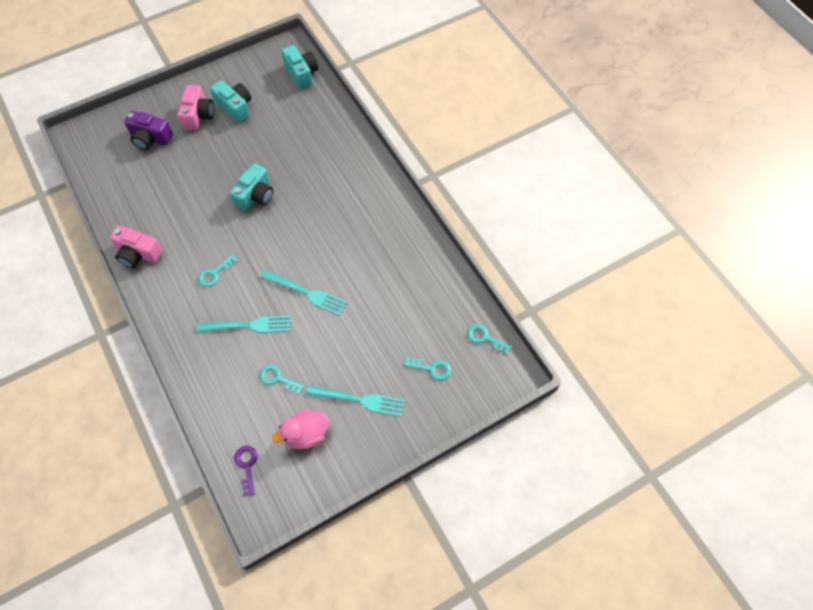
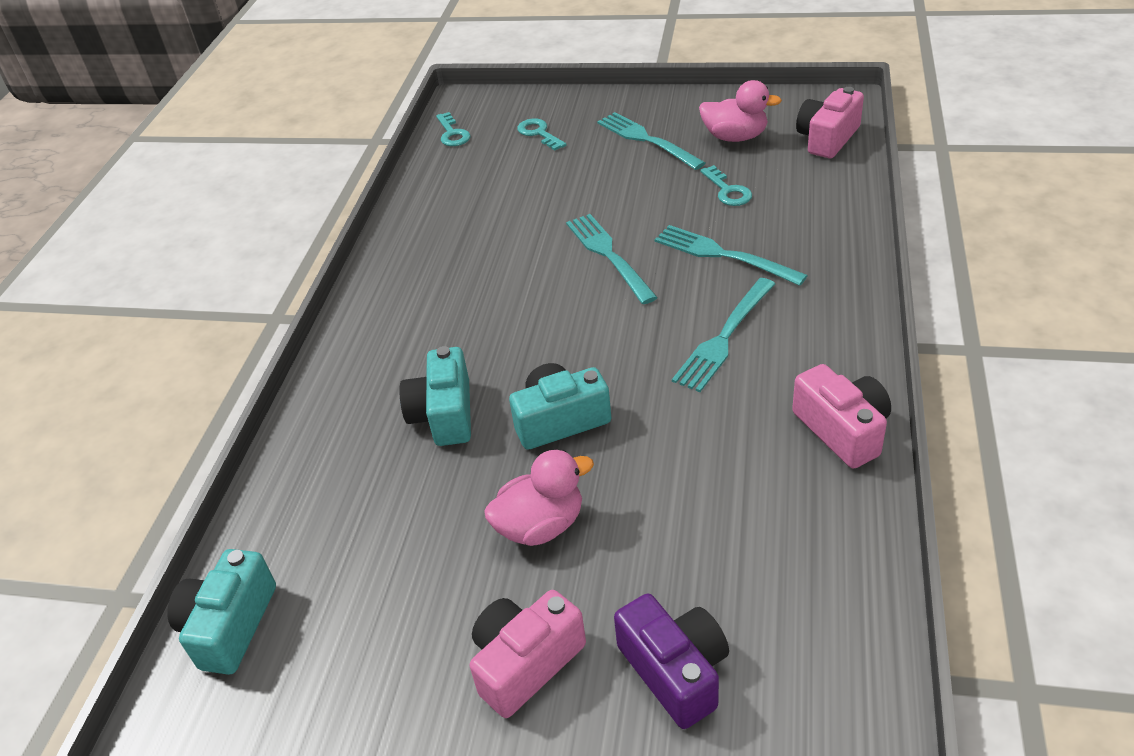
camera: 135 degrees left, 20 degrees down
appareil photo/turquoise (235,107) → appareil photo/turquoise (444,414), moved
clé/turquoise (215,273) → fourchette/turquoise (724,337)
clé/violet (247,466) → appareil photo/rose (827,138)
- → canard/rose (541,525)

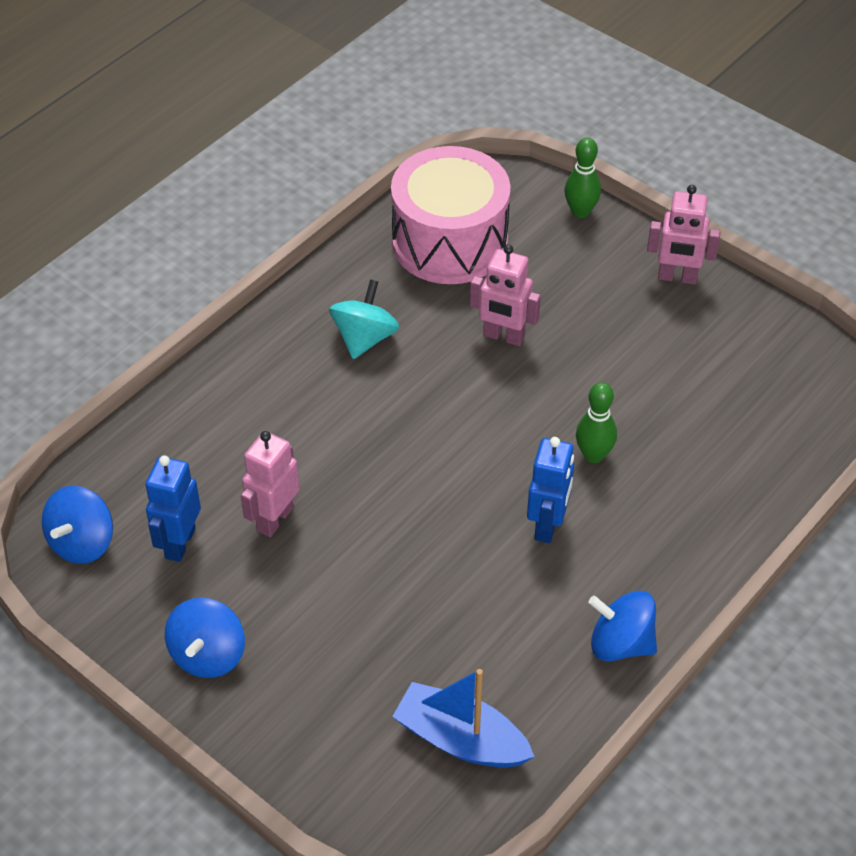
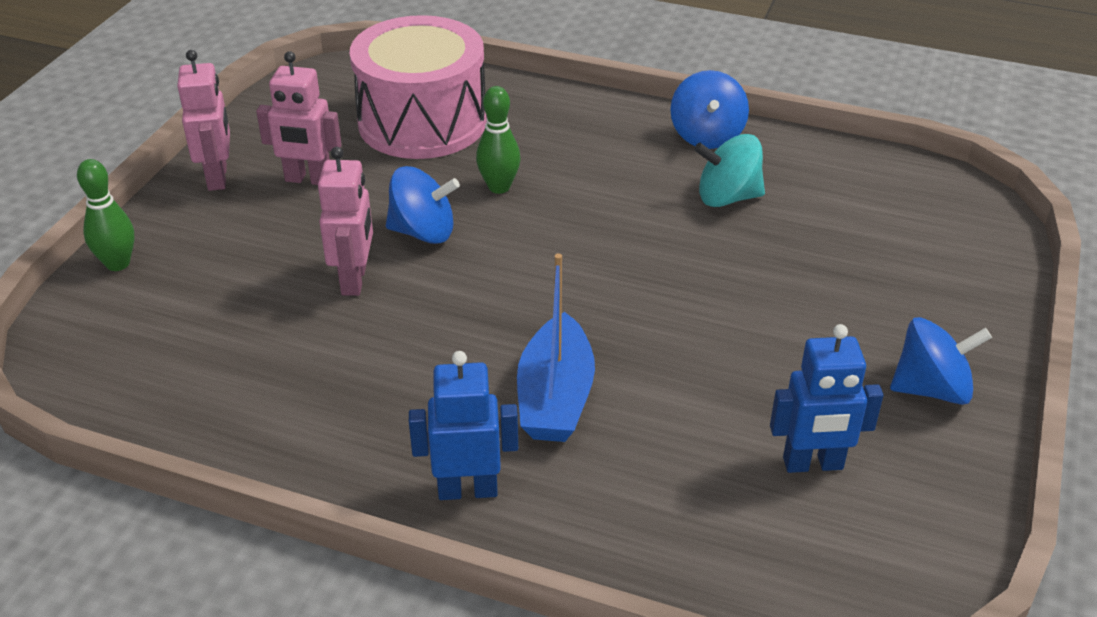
camera: 110 degrees left, 10 degrees down
tambour/rose (449,242) → tambour/rose (422,122), moved
toupie/turquoise (364,338) → toupie/turquoise (727,197), moved
robot/rose (274,519) → robot/rose (308,179), moved
robot/bleu (548,525) → robot/bleu (467,490), moved
toupie/bleu (82,542) → toupie/bleu (423,232), moved
bateau/bleu (461,739) → bateau/bleu (555,397), moved

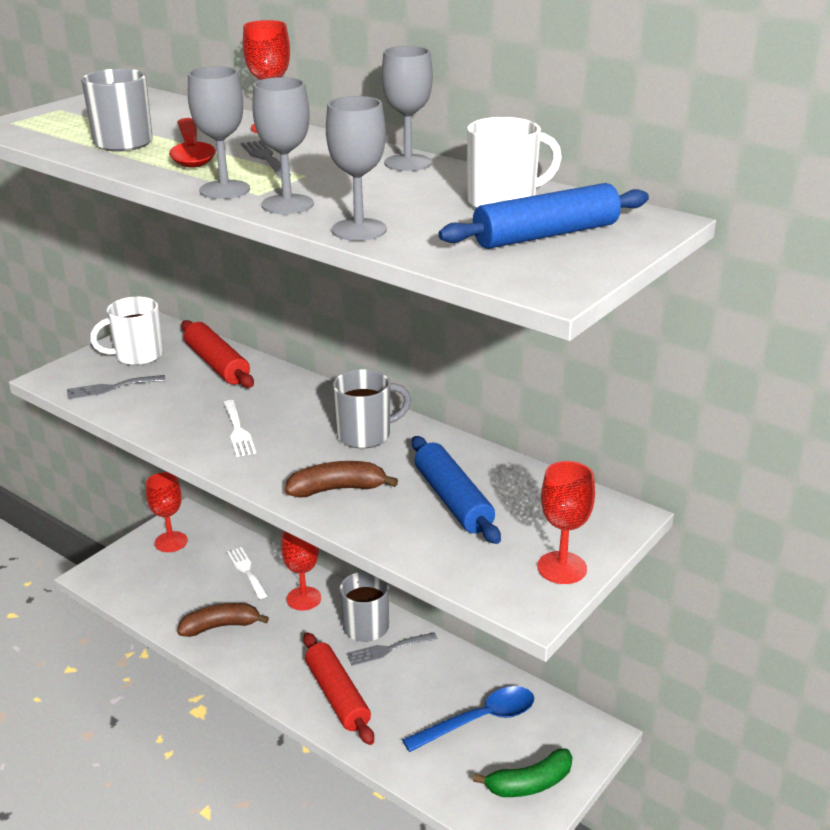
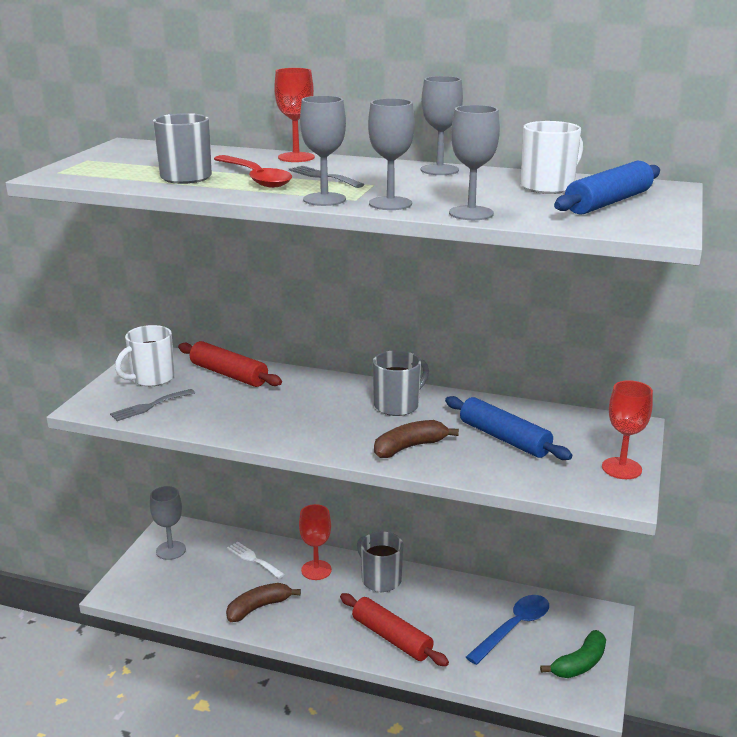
camera: 20 degrees left, 5 degrees down
fourchette/blanc (238,431) → -
verre à pied/rouge (171,542) → verre à pied/gris (171,550)
fourchette/gris (388,649) → -

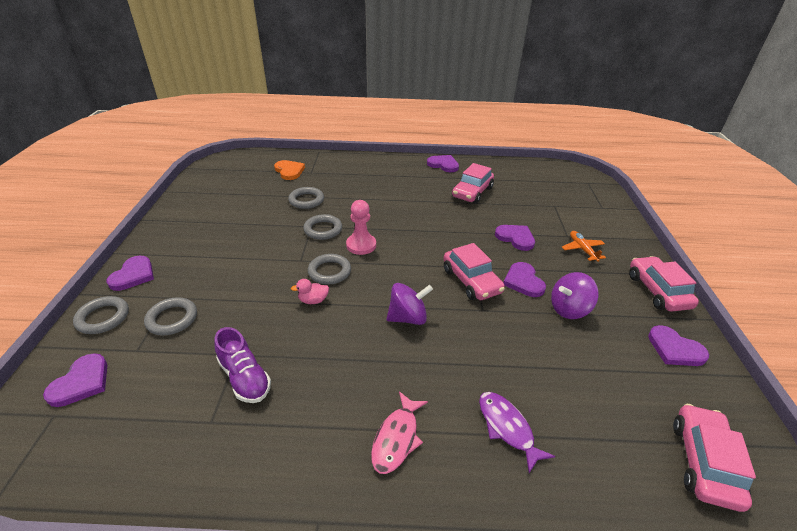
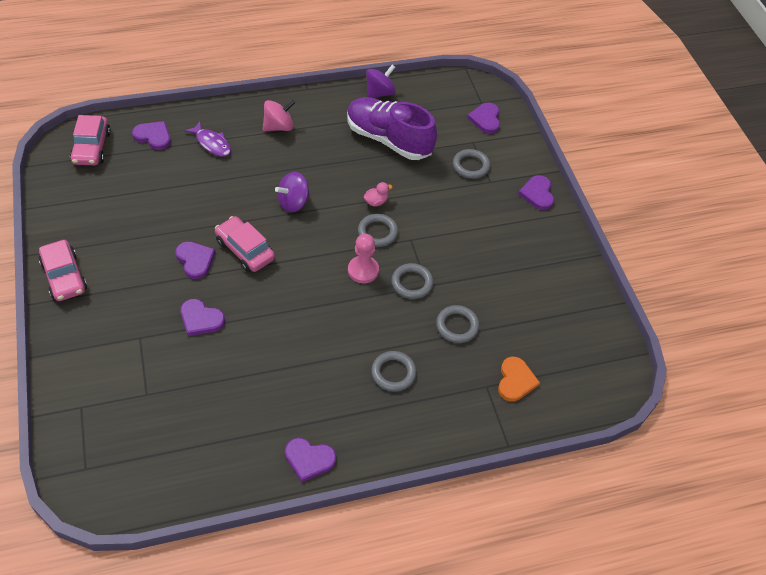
camera: 160 degrees right, 15 degrees up
cœur/orange (289,171) → cœur/orange (515,380), 120 degrees counterclockwise
voiture/rose (472,192) → -
avion/orange (582,249) → -
toupie/violet (569,309) → toupie/violet (379,93), moved
anneau/gris (103,318) → anneau/gris (393,373), moved
cœur/violet (675,349) → cœur/violet (153,136), moved
chaussure/violet (245,378) → chaussure/violet (388,140), x1.81
poisson/rose (397,438) → toupie/rose (278,127)

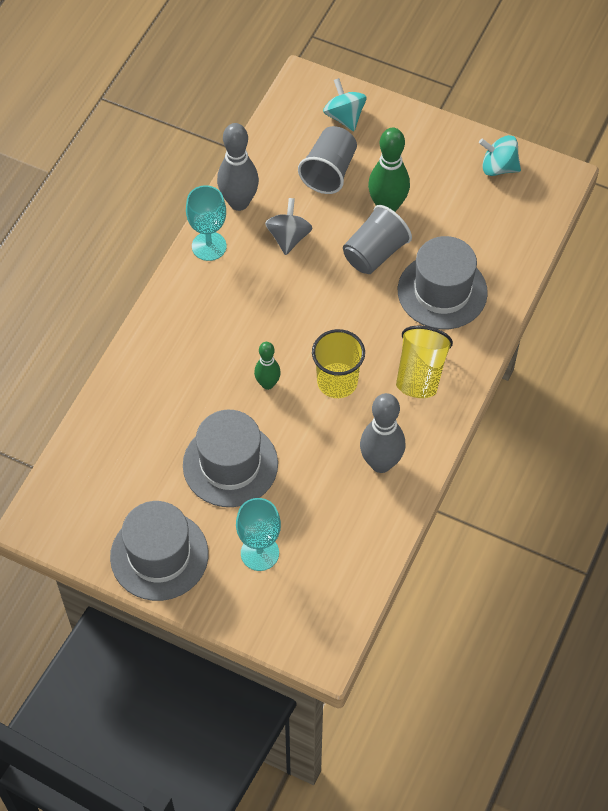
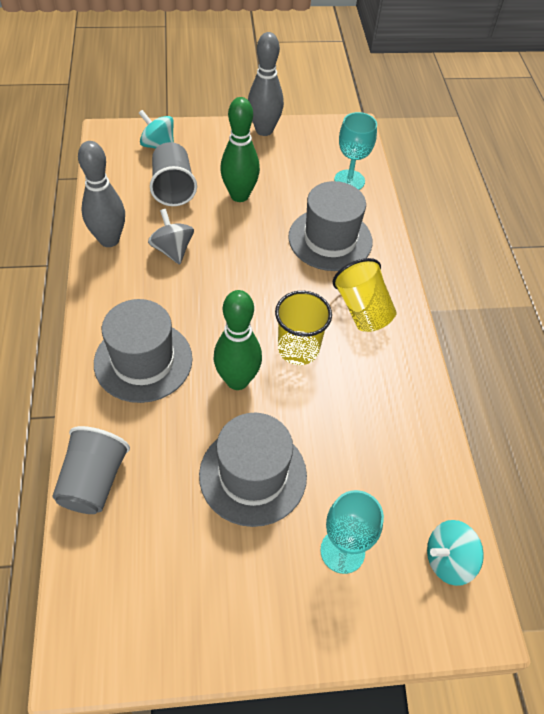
camera: 35 degrees left, 5 degrees down
toupie/turquoise (498,167) → toupie/turquoise (448,560), moved
verre à pied/turquoise (209,246) → verre à pied/turquoise (349,180), moved
gobelet/gris (375,253) → gobelet/gris (94,481), moved
quille/vert (267,384) → quille/vert (237,380), x1.68
quille/gris (381,463) → quille/gris (264,130), moved
chapeau/gris (159,555) → chapeau/gris (143,361), moved

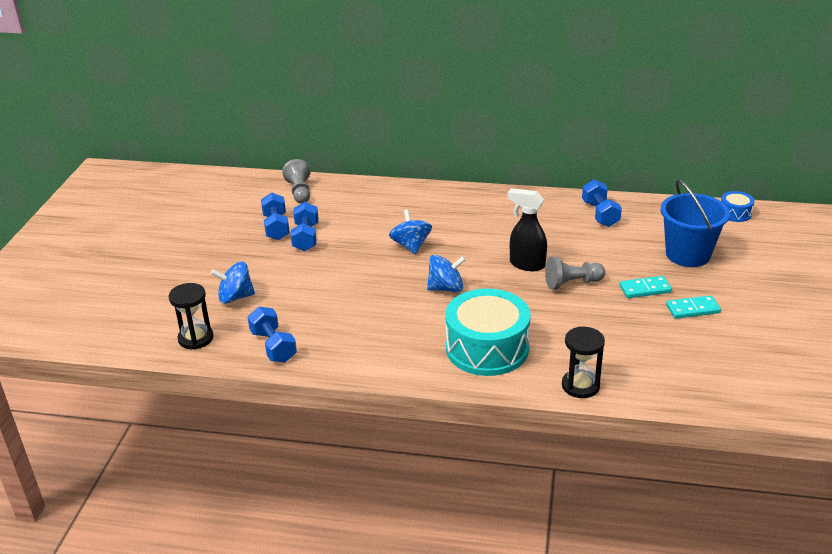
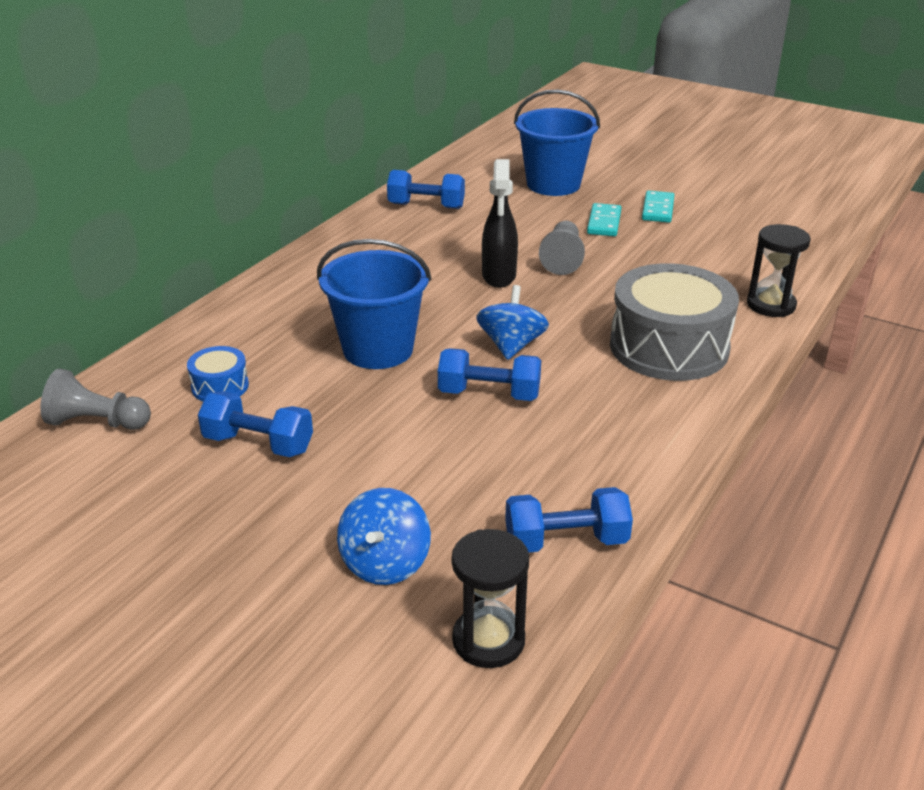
camera: 70 degrees left, 0 degrees up
vaporisateur/noir (526,264) → vaporisateur/noir (499,277), 45 degrees counterclockwise
tambour/bleu (735,213) → tambour/bleu (220,386), moved
haltère/bleu (276,227) → haltère/bleu (489,394), moved
toupie/bleu (411,245) → seau/bleu (378,349)
tambour/turquoise (487,348) → tambour/gris (669,347)

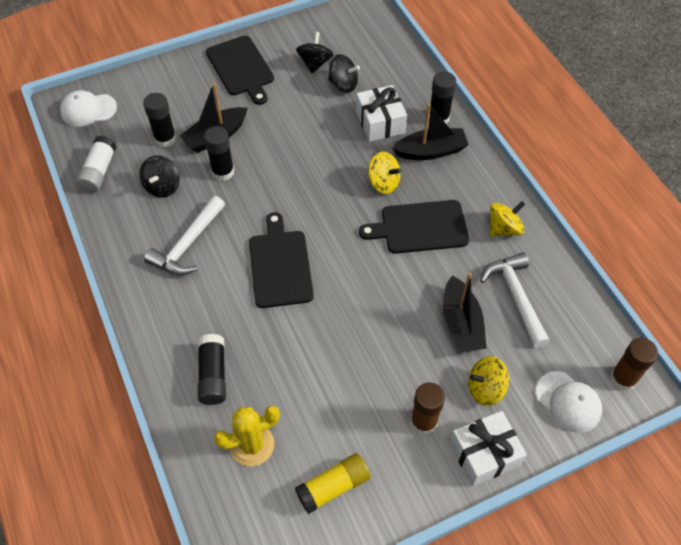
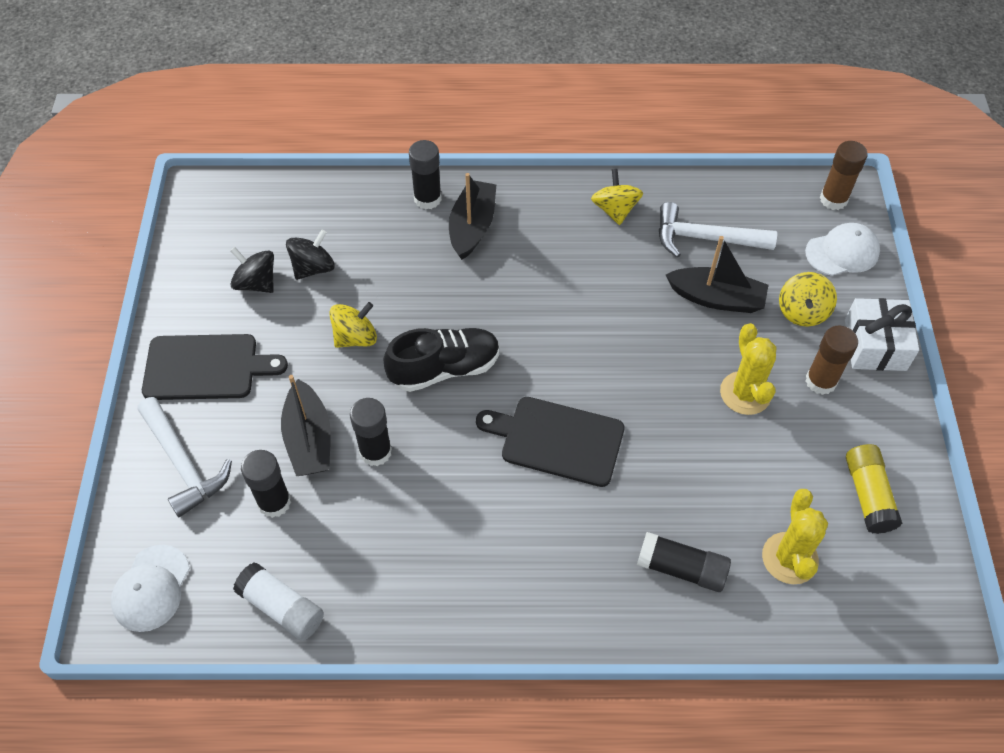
camera: 65 degrees left, 0 degrees up
cadeau/blanc (380,122) → -
toupie/jaune (383,183) → toupie/jaune (355,337), moved
toupie/noir (162,186) → -
marteau/blanc (187,244) → marteau/blanc (183,463), moved
planche à découper/noir (420,227) → -
- → cactus/jaune (745,393)
- → chaussure/noir (444,369)

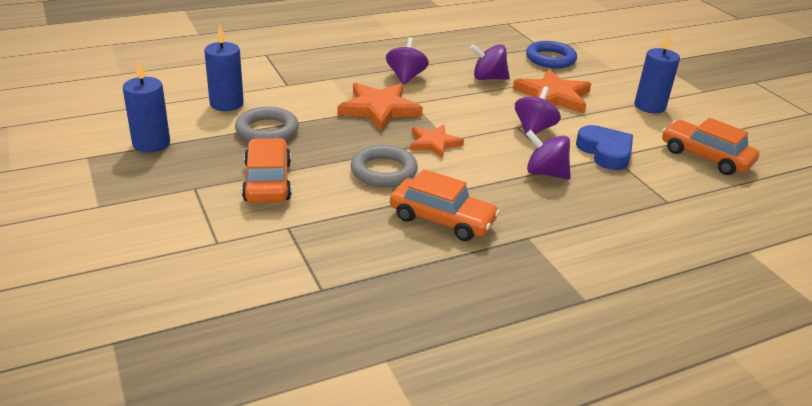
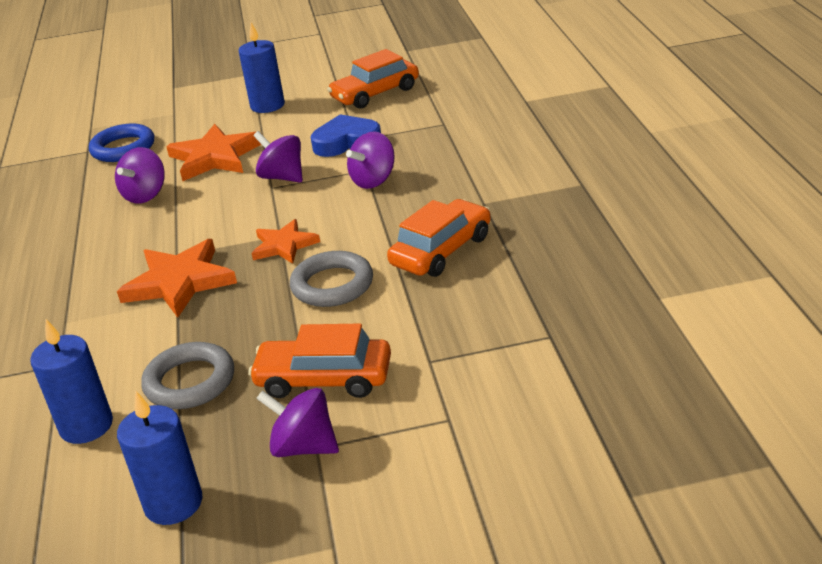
camera: 70 degrees left, 0 degrees up
toupie/violet (406,77) → toupie/violet (304,447), moved

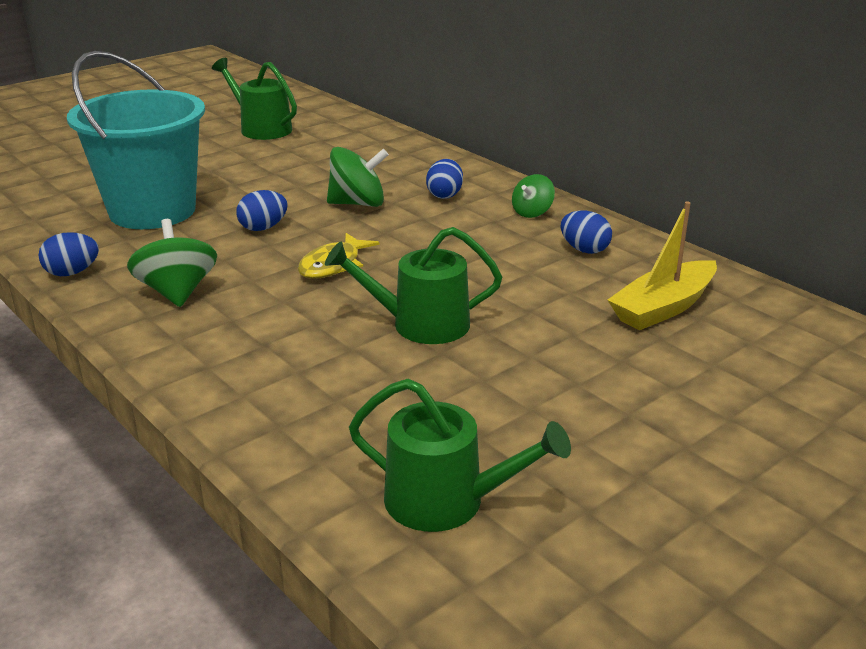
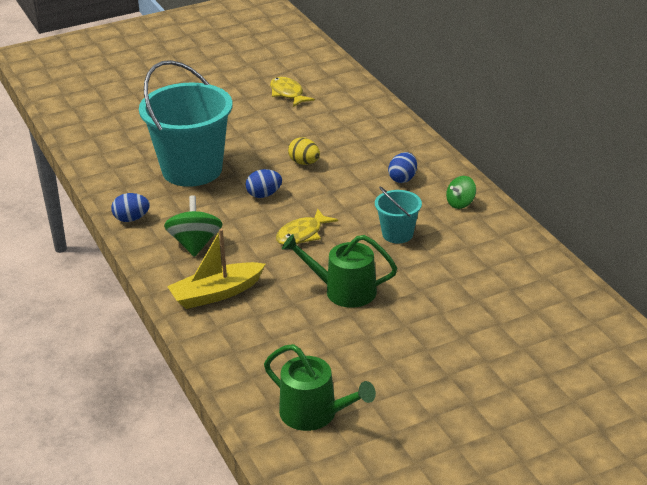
camera: 15 degrees right, 5 degrees up
arrosoir/vert (261,129) → poisson/jaune (288,93)
toupie/vert (358,203) → -
bateau/jaune (663,308) → bateau/jaune (216,294), moved
œuf/bleu (584,250) → -
- → œuf/jaune (304,163)
- → seau/turquoise (397,234)

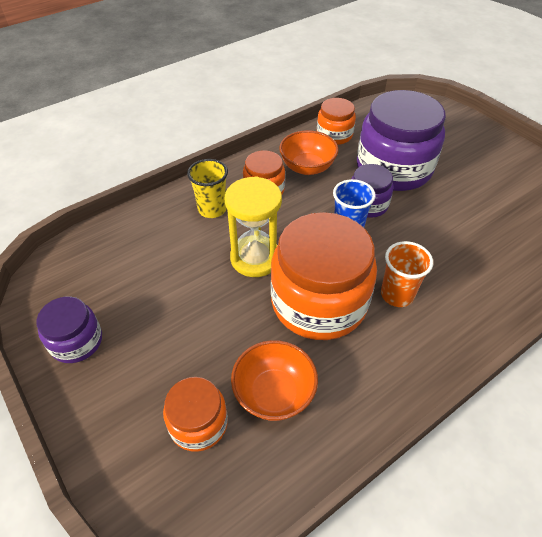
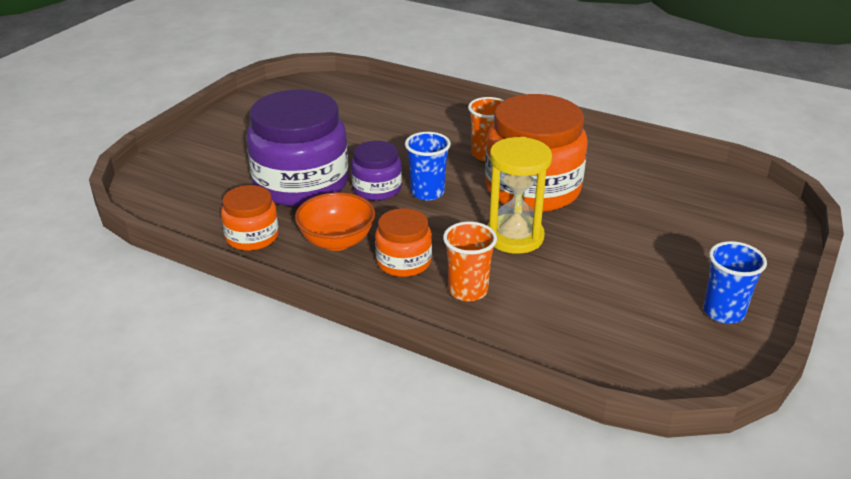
camera: 115 degrees left, 15 degrees down
gobelet/jaune (212,209) → gobelet/orange (468,290)
bocal/violet (76,341) → gobelet/bleu (723,312)
bol/orange (274,393) → -
bocal/orange (198,423) → -

